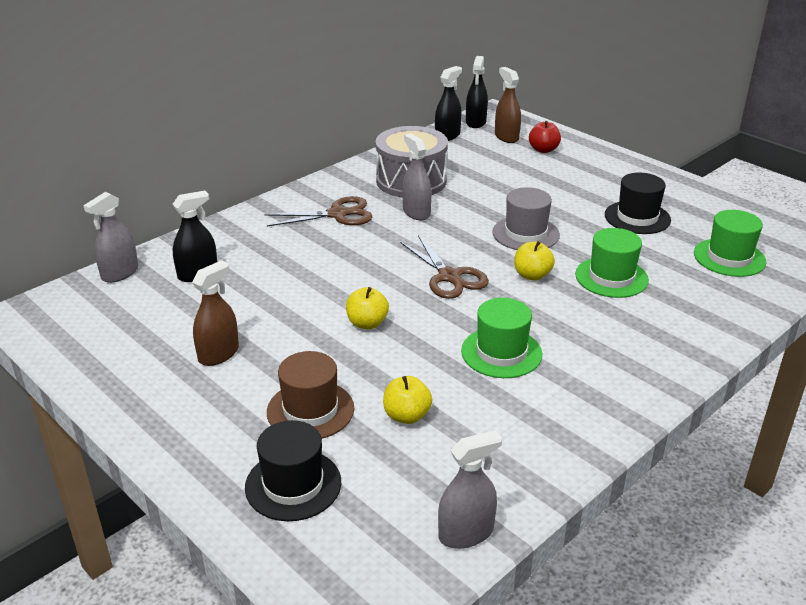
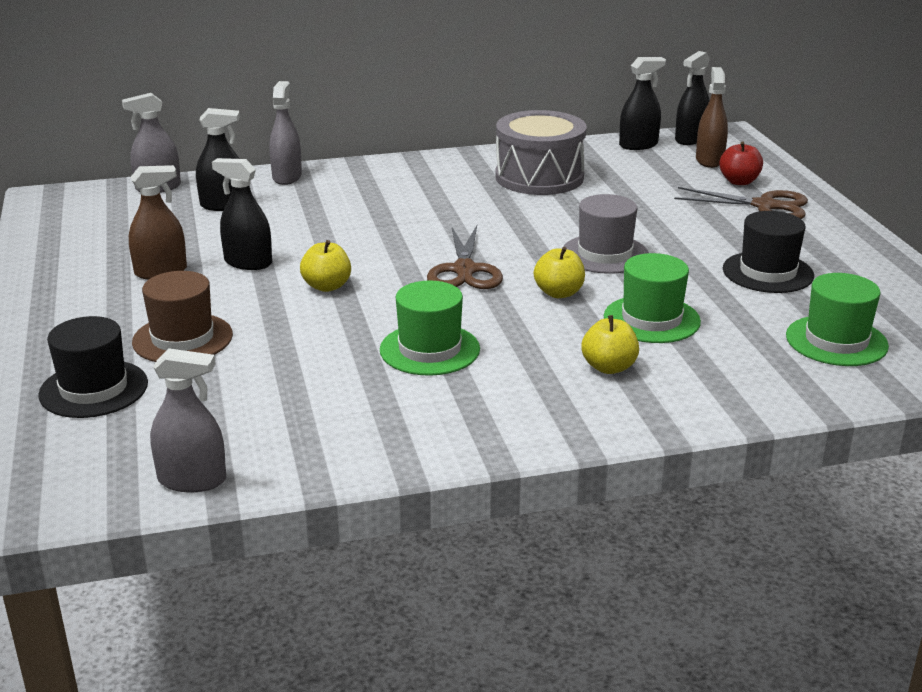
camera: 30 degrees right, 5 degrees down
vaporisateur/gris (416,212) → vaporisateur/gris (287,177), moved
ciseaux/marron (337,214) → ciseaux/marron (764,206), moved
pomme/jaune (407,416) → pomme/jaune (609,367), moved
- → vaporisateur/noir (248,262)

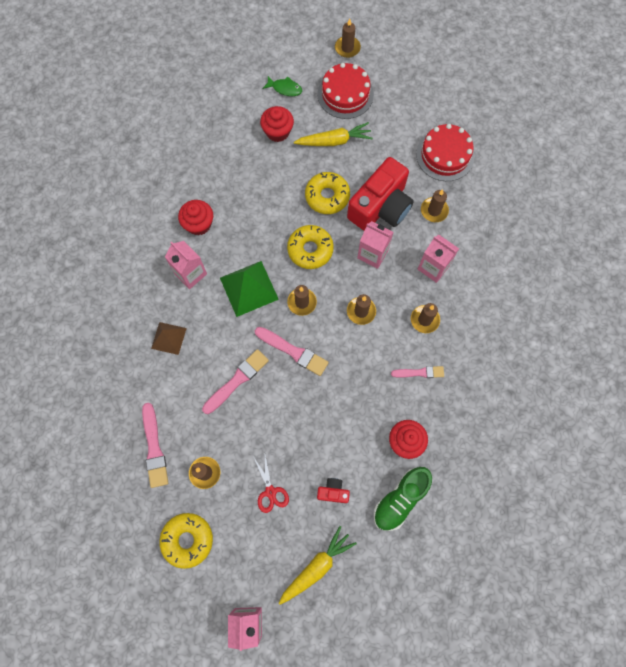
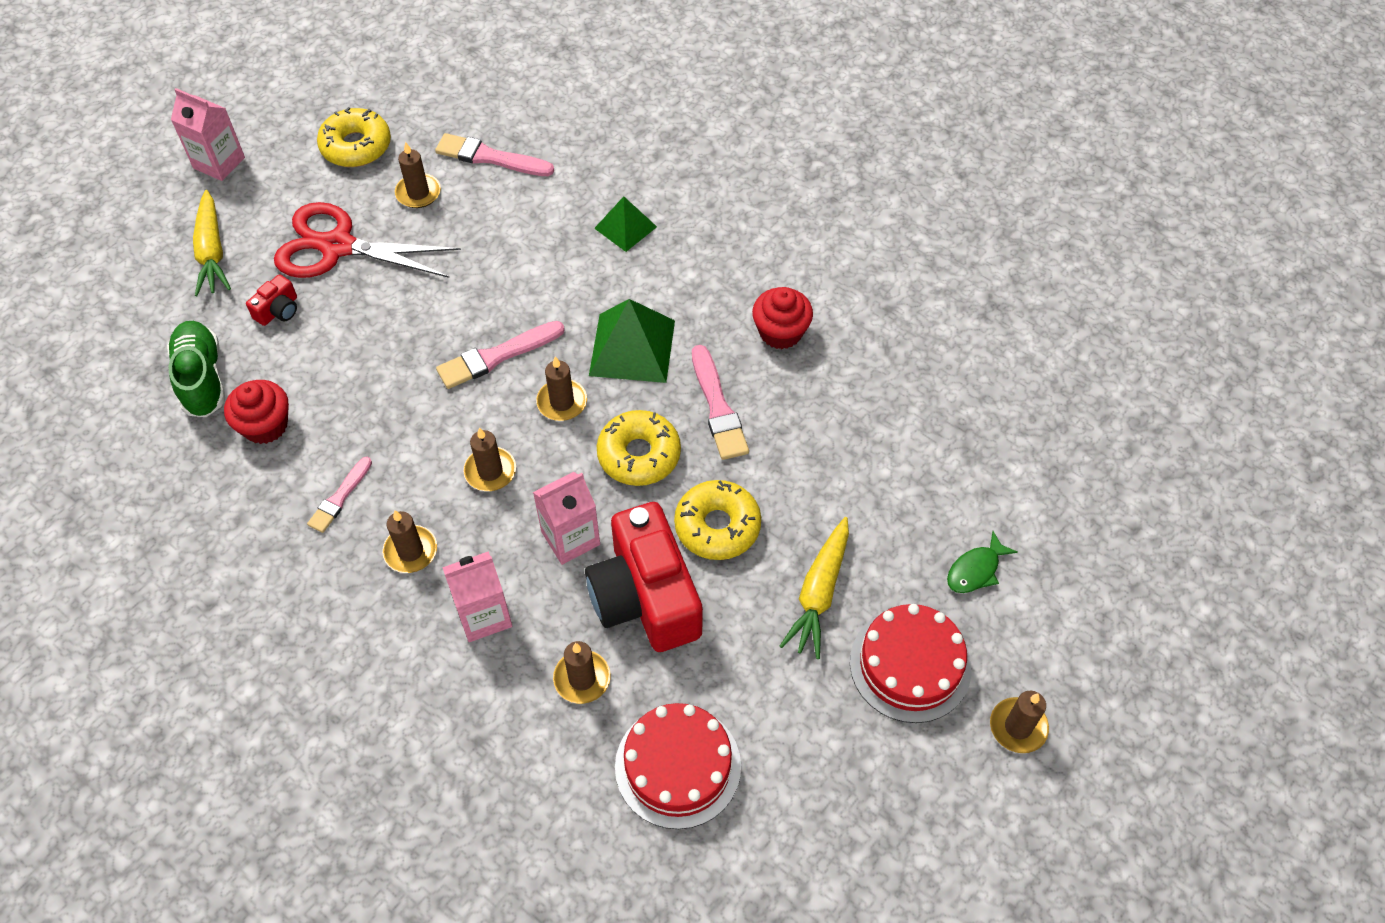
camera: 120 degrees right, 15 degrees down
muffin/rouge (277,132) → -
brique de lait/rose (190,273) → -
pyramide/marron (168,338) → pyramide/vert (625,227)
pinceau/rose (237,380) → pinceau/rose (717,407), moved
ciseaux/rouge (270,492) → ciseaux/rouge (337,246), x2.06

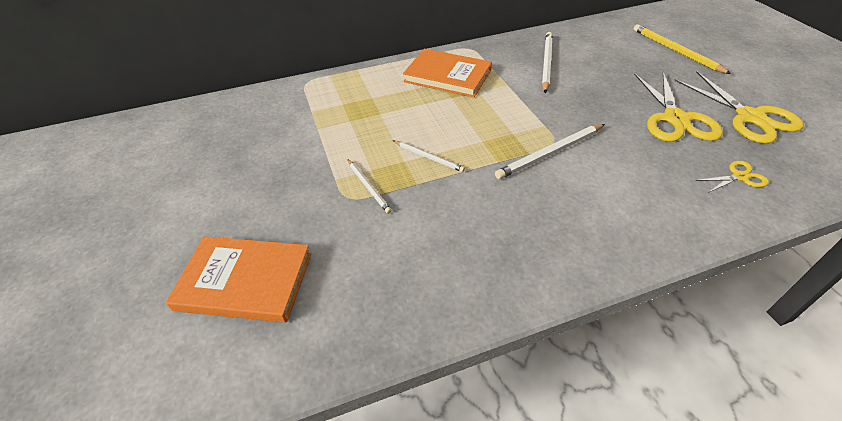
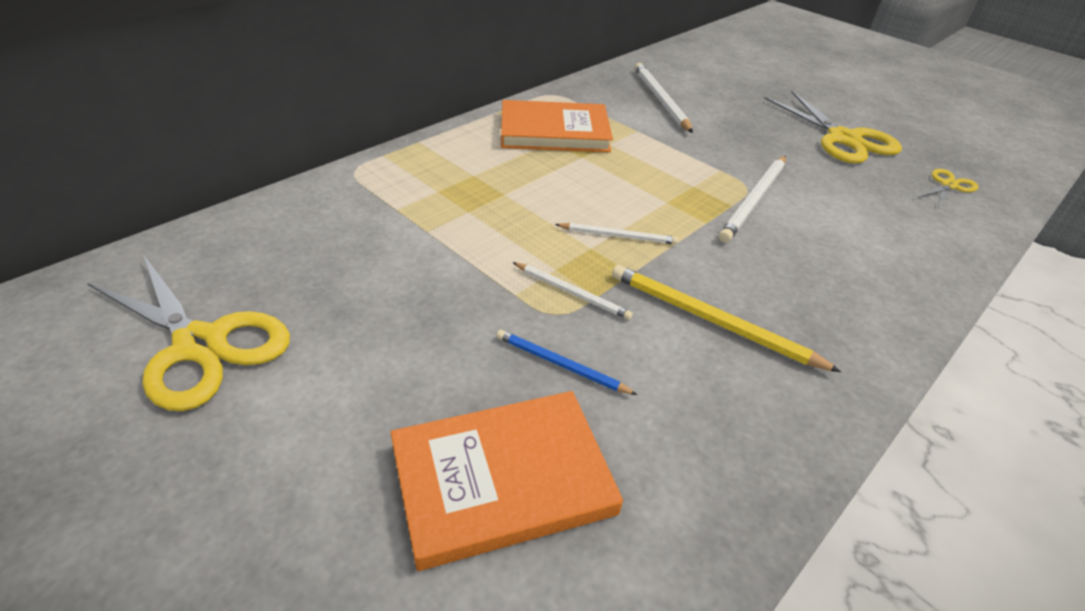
camera: 30 degrees left, 5 degrees down
crayon/jaune (675,51) → crayon/jaune (711,320), moved
ciseaux/jaune (750,117) → ciseaux/jaune (200,344), moved
- → crayon/bleu (560,364)

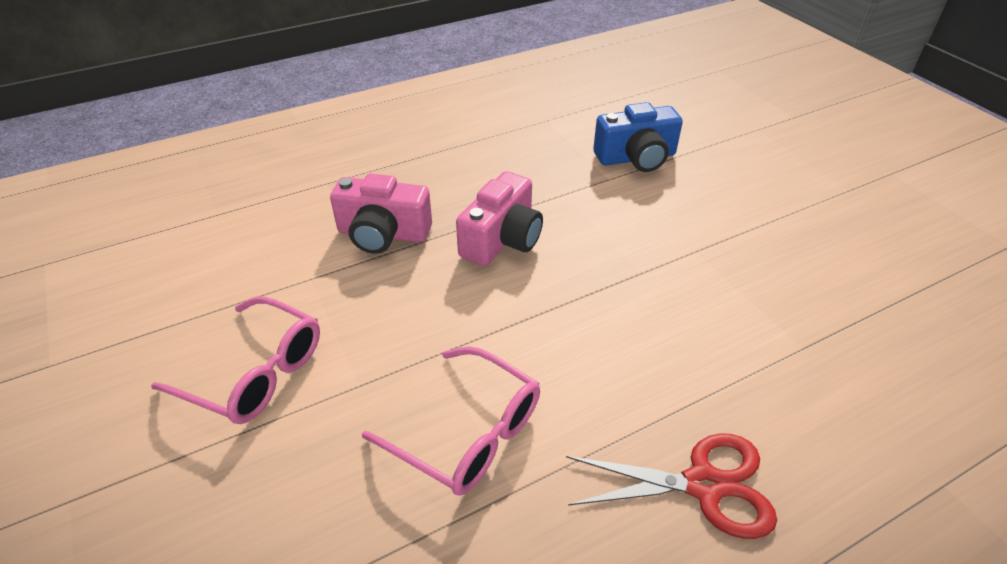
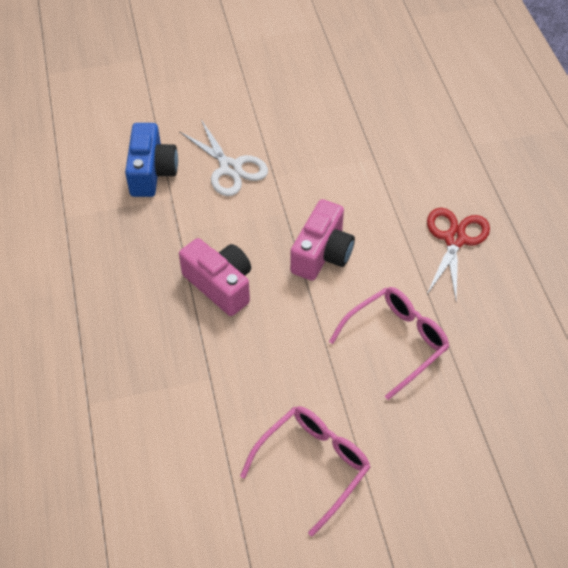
camera: 75 degrees left, 10 degrees up
appareil photo/rose (383,234) → appareil photo/rose (322,254), moved
- → ciseaux/blanc (230,168)

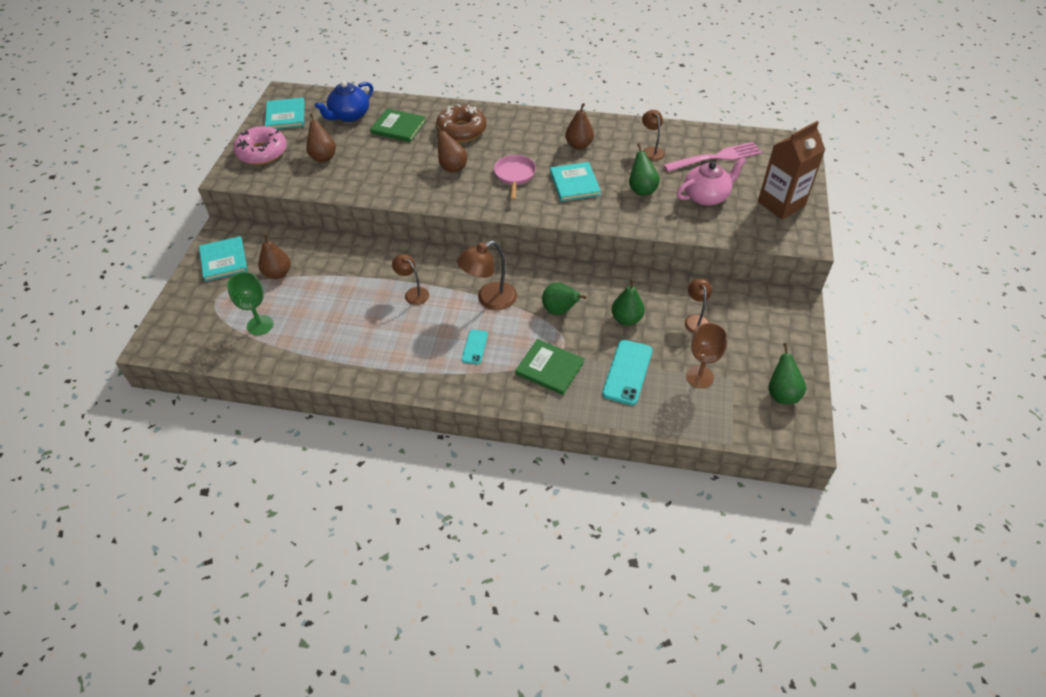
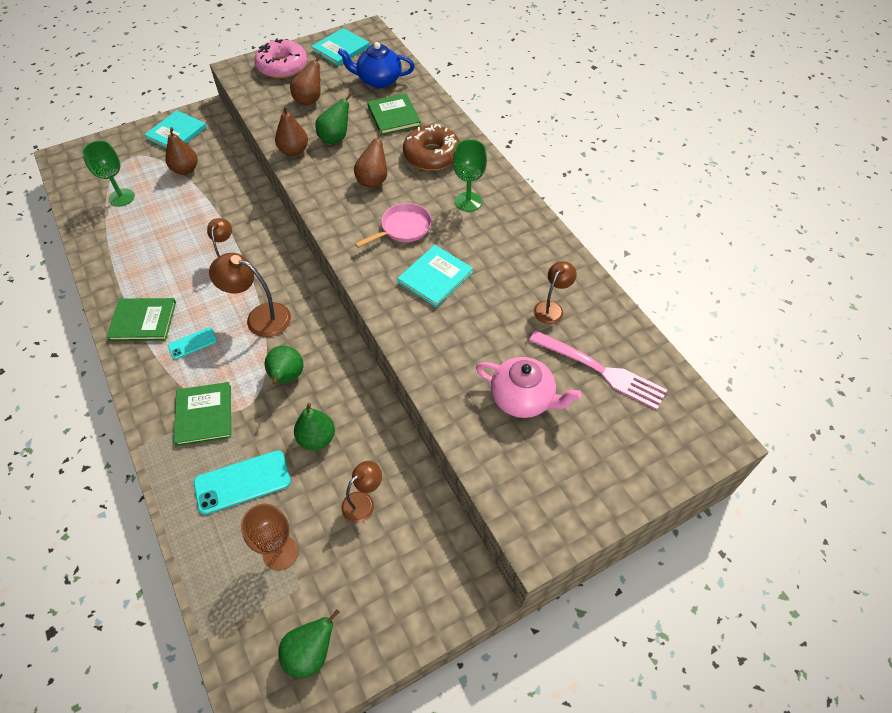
camera: 50 degrees right, 5 degrees up
poire/marron (579,145) → poire/marron (294,151), moved
brique de lait/marron (781,204) → -
poire/vert (641,189) → poire/vert (335,138), moved
- → verre à pied/vert (468,202)
- → livre/vert (143,321)

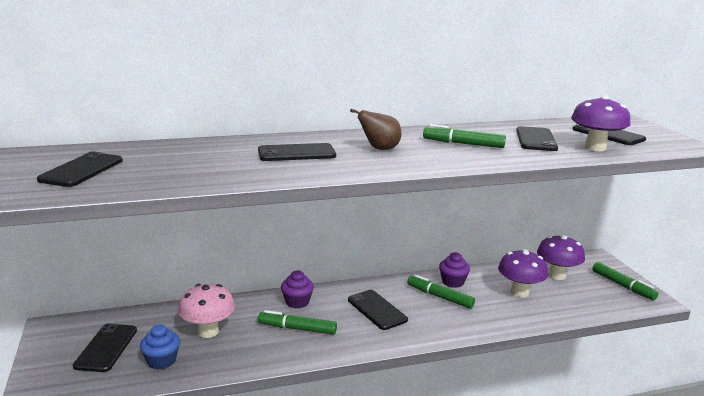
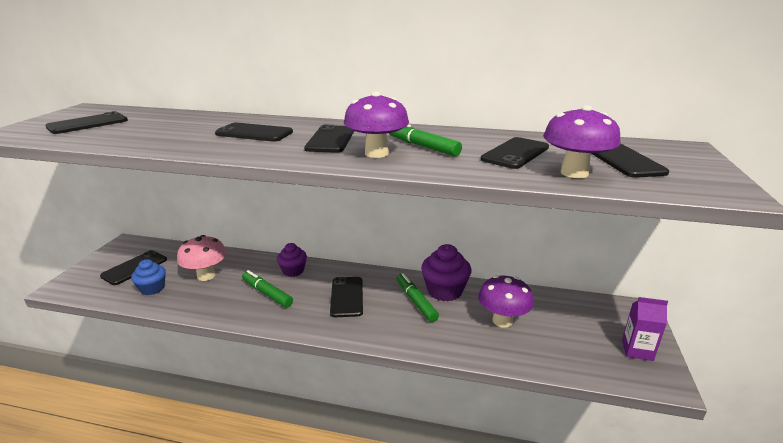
camera: 30 degrees right, 5 degrees up
poire/marron (379,149) → téléphone/noir (331,139)
champignon/violet (557,275) → champignon/violet (376,153), moved
muffin/violet (453,282) → muffin/violet (444,291), x1.56
feutre/vert (622,286) → brique de lait/violet (637,350)

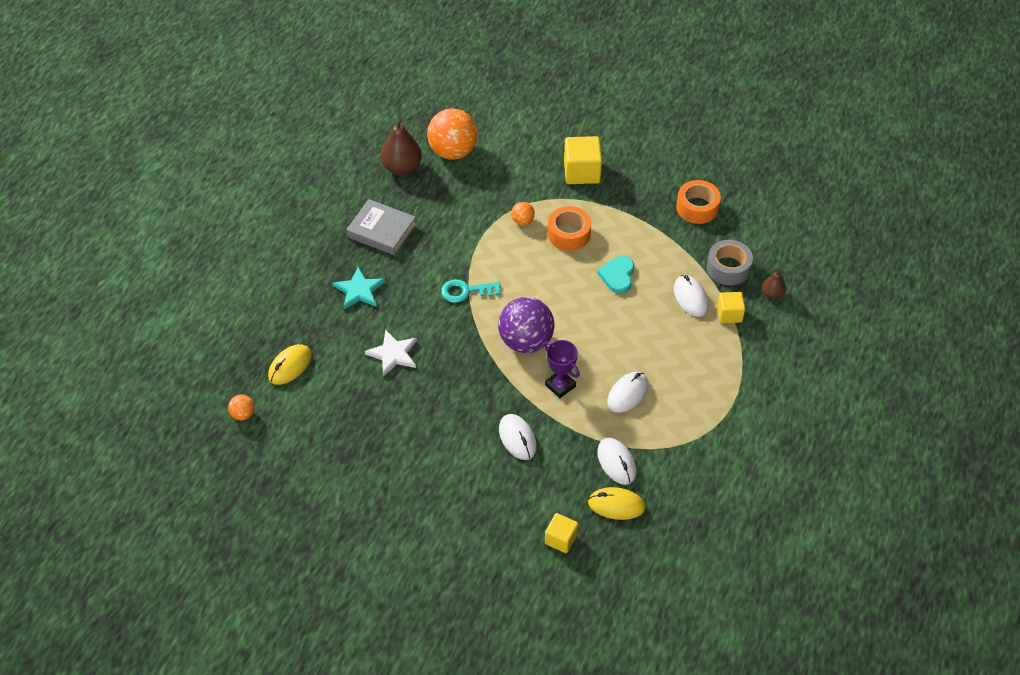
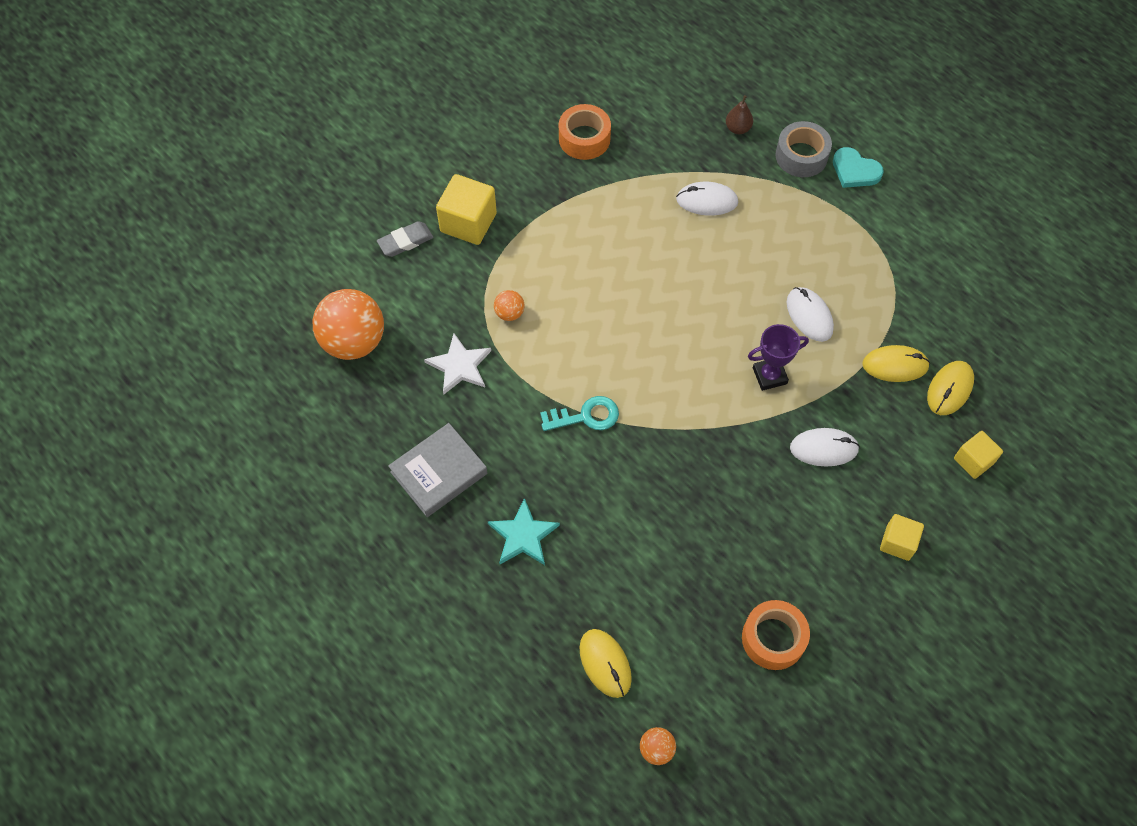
camera: 65 degrees left, 10 degrees up
poire/marron (402,167) → -
ruban adhésif/orange (569,234) → ruban adhésif/orange (773,638), moved
ruban adhésif/gris (728,268) → ruban adhésif/gris (801,156), moved
cœur/turquoise (617,276) → cœur/turquoise (855,171), moved
clé/turquoise (466,291) → clé/turquoise (586,416), 120 degrees counterclockwise
cube/jaune (729,314) → cube/jaune (897,542), moved
balle/violet (526,341) → -
étoile/blanc (393,354) → étoile/blanc (459,366), moved
souris/blanc (616,462) → souris/jaune (895,365)
- → gomme/gris (405,241)

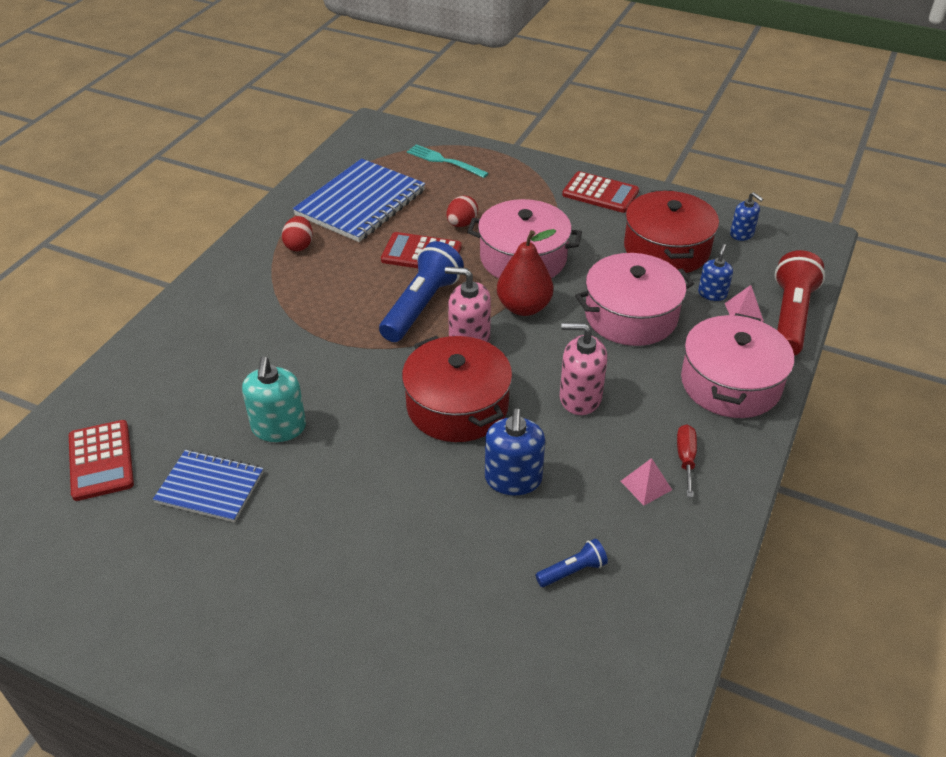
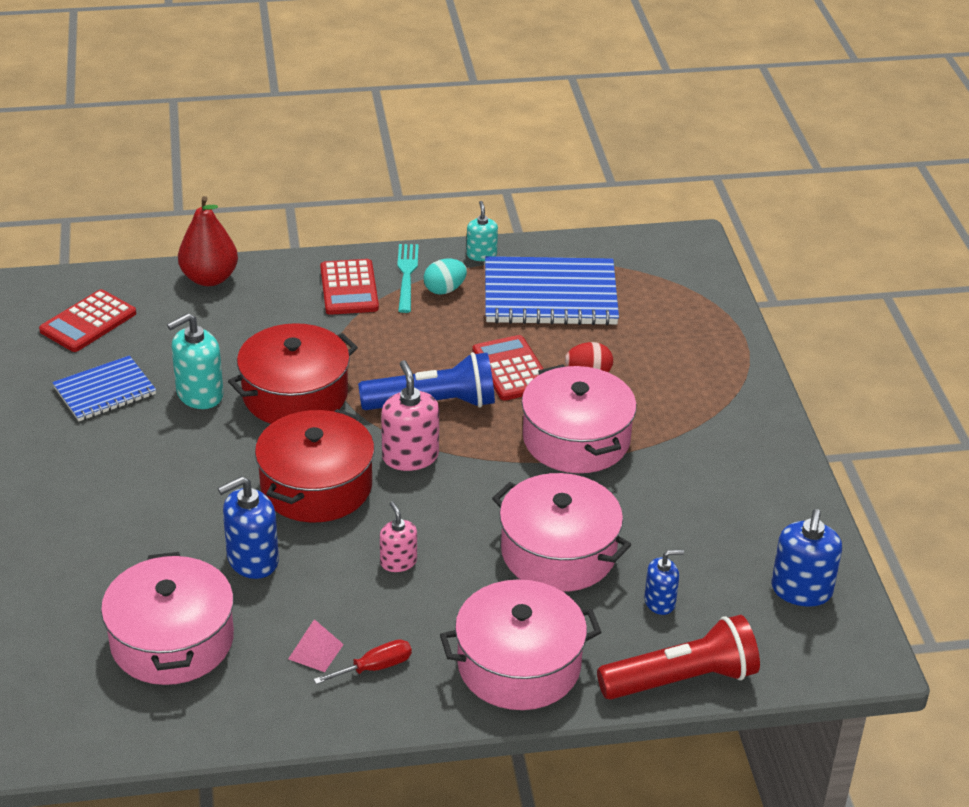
camera: 55 degrees right, 5 degrees down
fourchette/turquoise (444,161) → fourchette/turquoise (406,275), moved
calculatrice/rouge (600,193) → calculatrice/rouge (349,288), moved
marmite/rouge (666,249) → marmite/rouge (295,394), moved
distributeur de savon/bleu (742,234) → distributeur de savon/bleu (801,590), x1.62
œuf/rouge (299,245) → œuf/turquoise (444,290)
poire/rouge (524,307) → poire/rouge (209,278), moved
pyramide/rose (743,312) → -
distributeur de savon/rose (580,397) → distributeur de savon/rose (398,562), x0.62
carnet/bleu (210,487) → carnet/bleu (105,391), 75 degrees clockwise
lampe de poche/bleu (572,571) → marmite/rose (172,640)
- → distributeur de savon/turquoise (481,255)

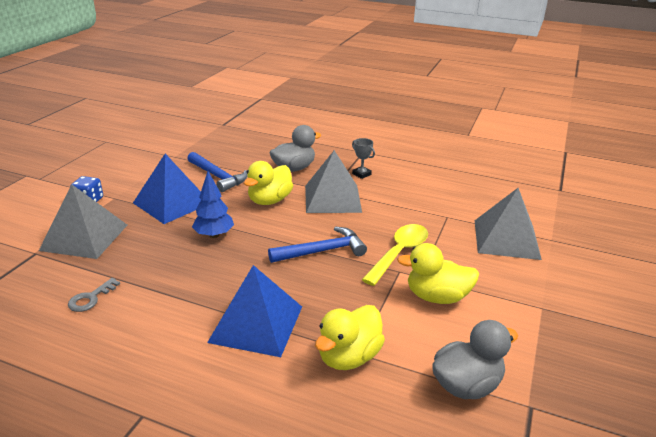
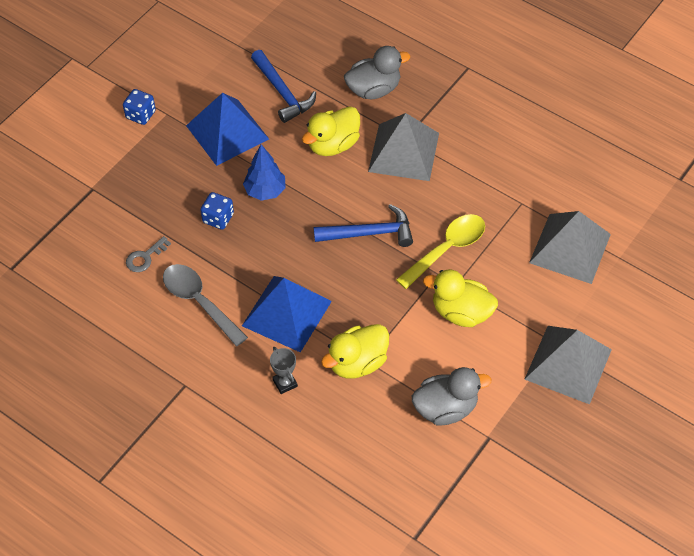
camera: 15 degrees right, 25 degrees up
trophée/gris (361,174) → trophée/gris (285,383), moved
pyramide/gris (84,237) → pyramide/gris (568,364), moved
- → dé/bleu (218,218)
- → cuillère/gris (199,302)

